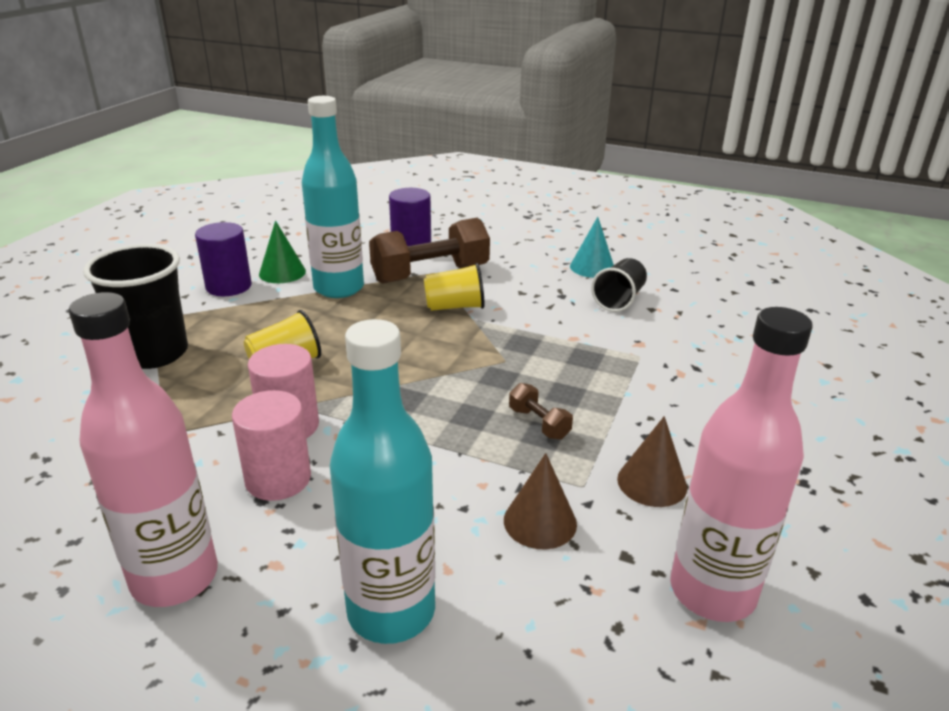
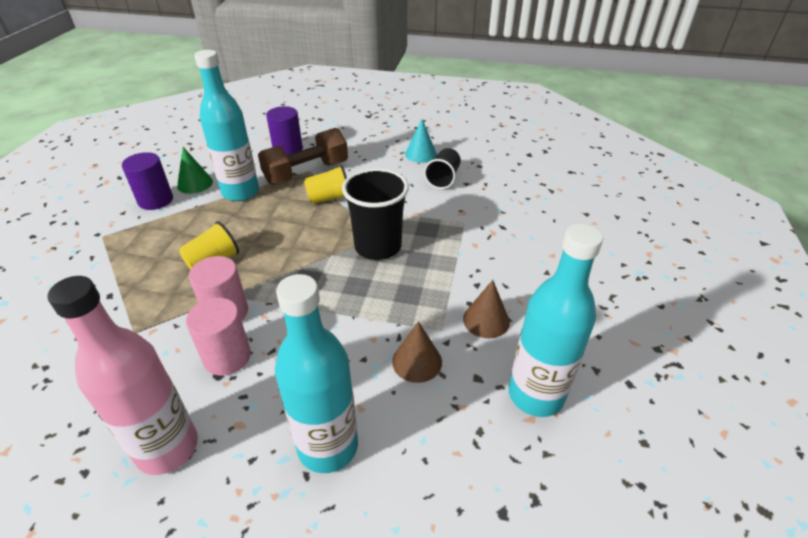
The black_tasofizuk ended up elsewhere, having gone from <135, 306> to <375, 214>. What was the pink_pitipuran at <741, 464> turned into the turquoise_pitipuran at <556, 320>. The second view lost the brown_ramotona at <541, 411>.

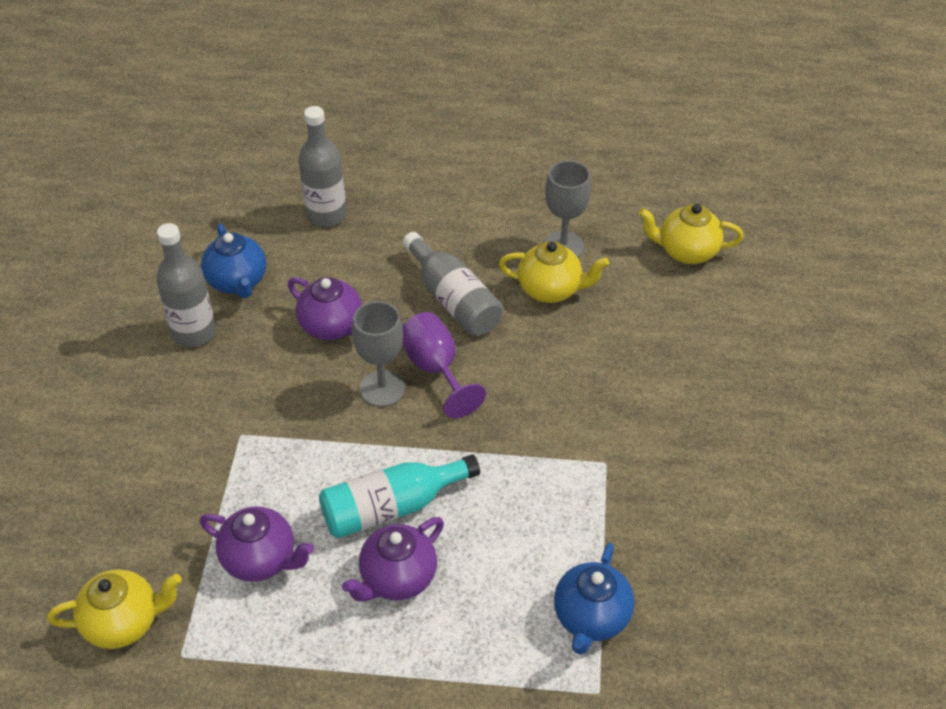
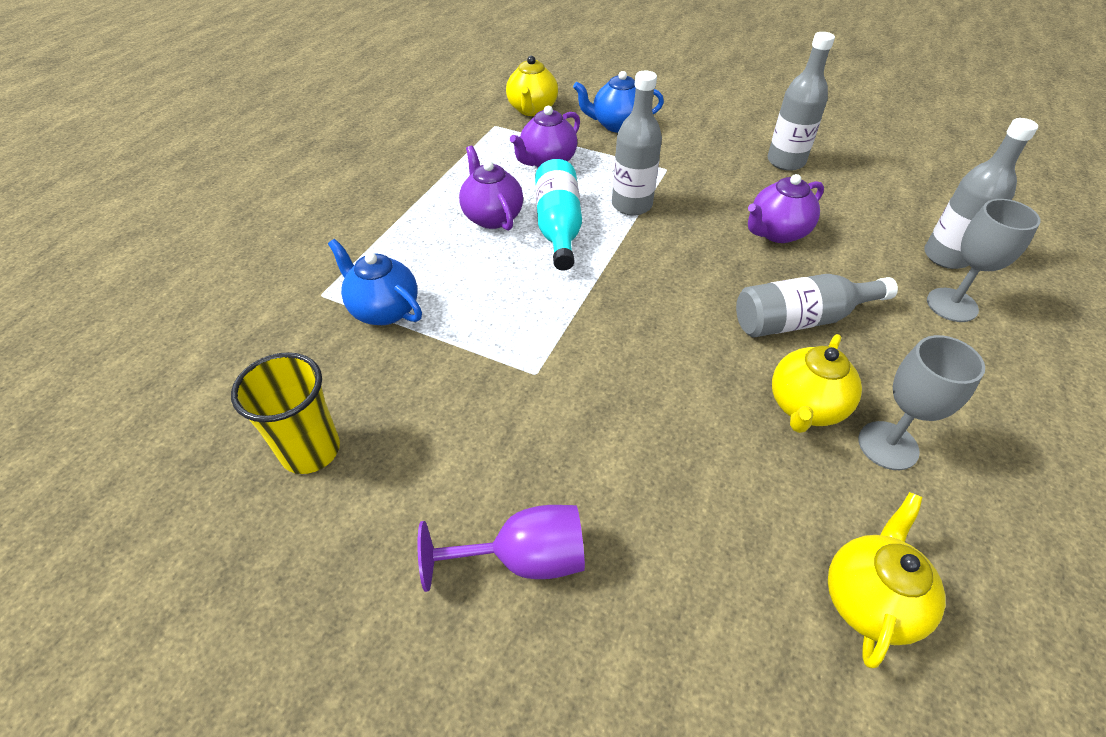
The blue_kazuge ended up elsewhere, having gone from <233, 261> to <618, 102>. The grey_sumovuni ended up elsewhere, having gone from <378, 354> to <984, 260>. The purple_sumovuni ended up elsewhere, having gone from <444, 365> to <501, 548>. The second view gained the grey_pitipuran at <637, 143>. The second view gained the yellow_tasofizuk at <285, 413>.

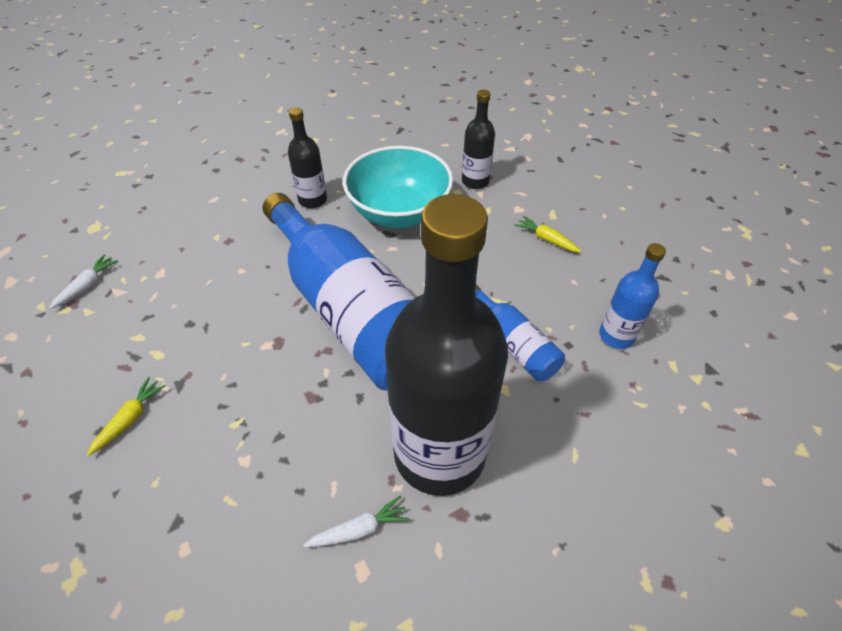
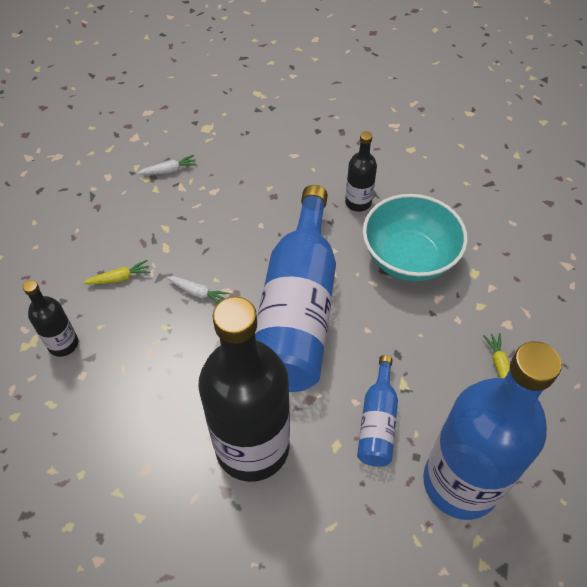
The black_pitipuran ended up elsewhere, having gone from <478, 139> to <50, 318>. The size of the blue_pitipuran at <632, 296> changed by a factor of 2.21. The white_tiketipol ended up elsewhere, having gone from <356, 521> to <198, 289>.

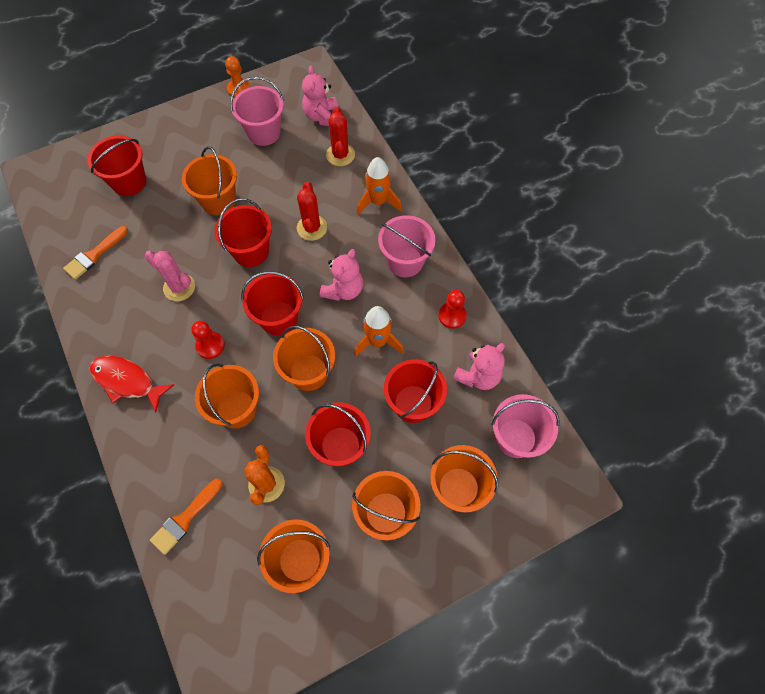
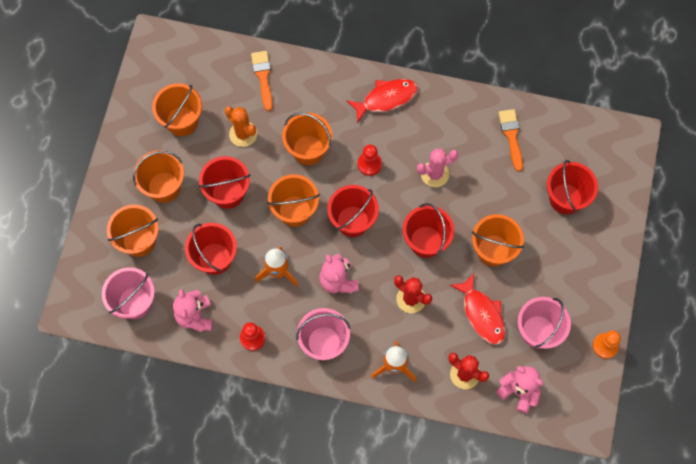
The second view gained the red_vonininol at <477, 309>.

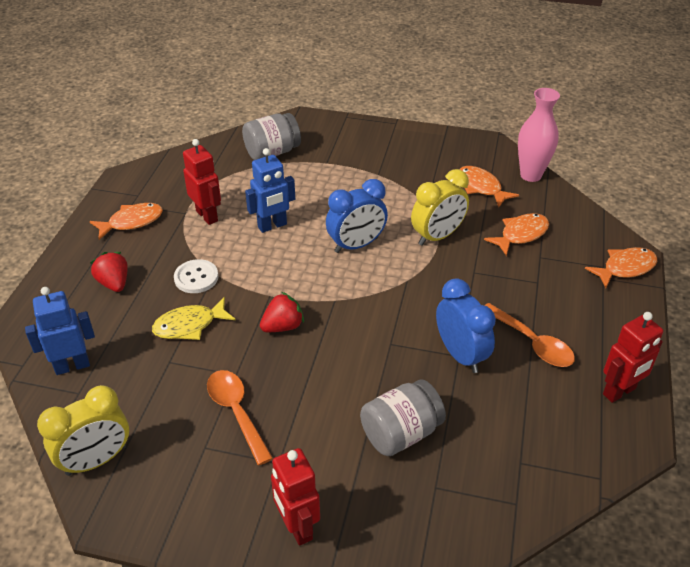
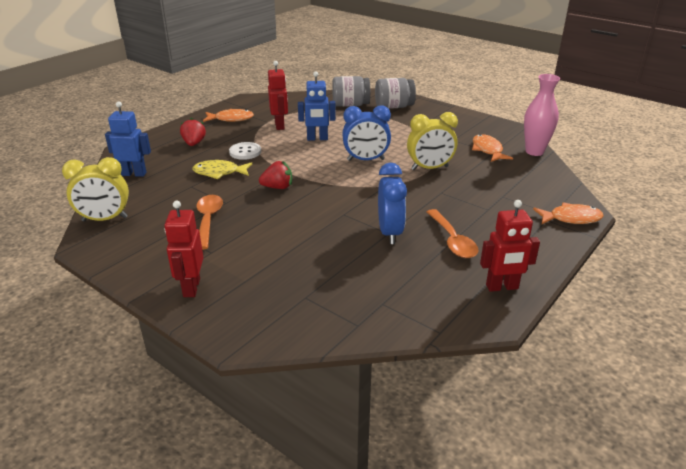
The second view lost the orange_vonininol at <516, 234>. The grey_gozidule ended up elsewhere, having gone from <403, 417> to <395, 93>.

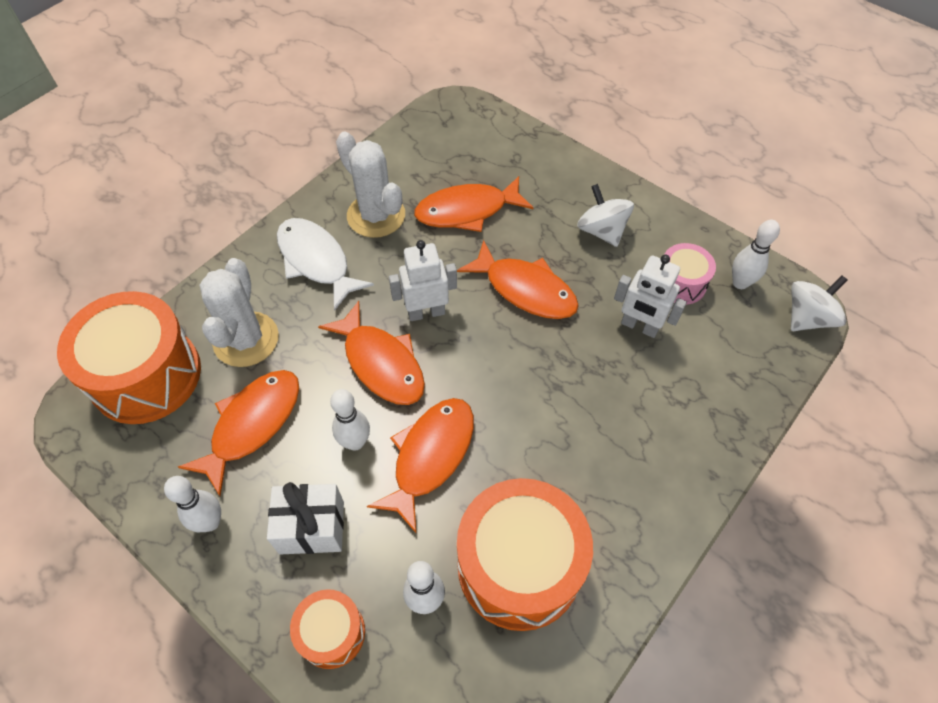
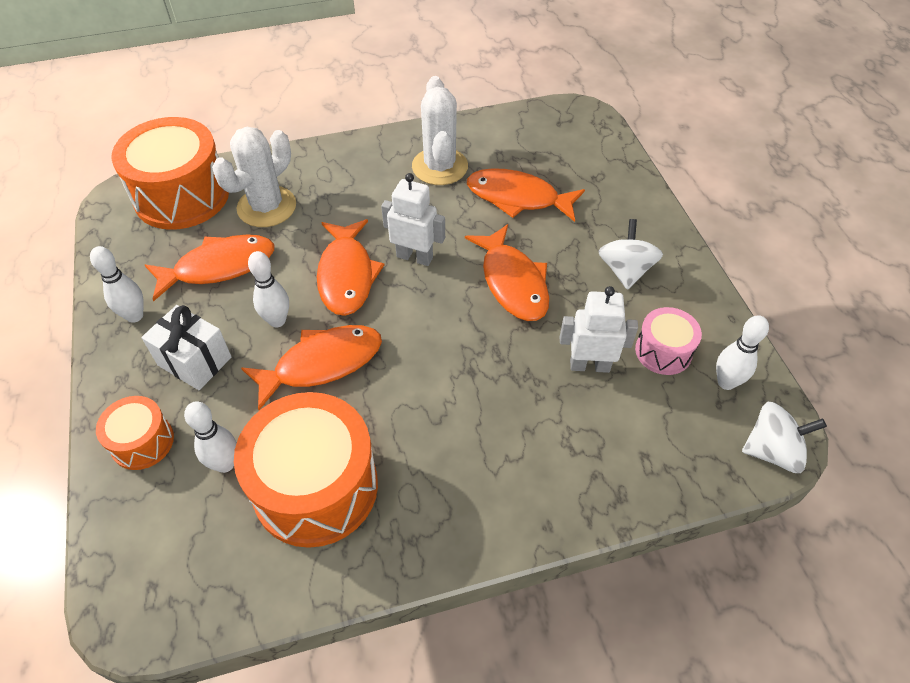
The second view lost the white_vonininol at <325, 264>. The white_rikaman at <650, 296> ended up facing another way, 120 degrees clockwise from before.

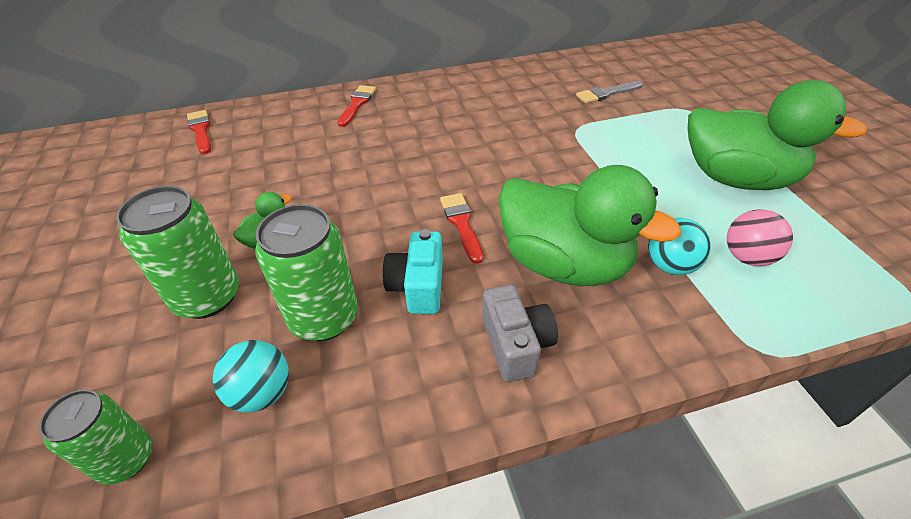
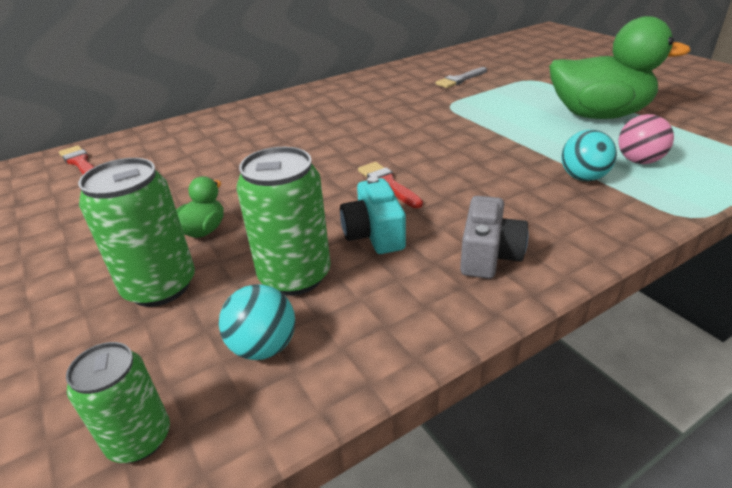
The second view lost the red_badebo at <356, 106>. The second view lost the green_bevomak at <589, 225>. The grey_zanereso at <520, 333> ended up facing another way, 45 degrees clockwise from before.

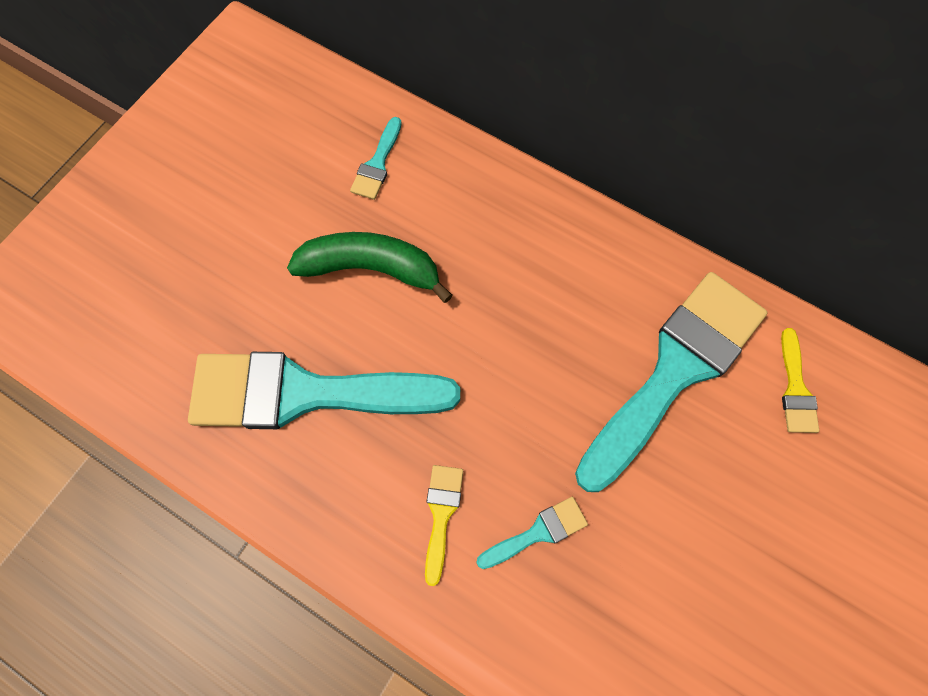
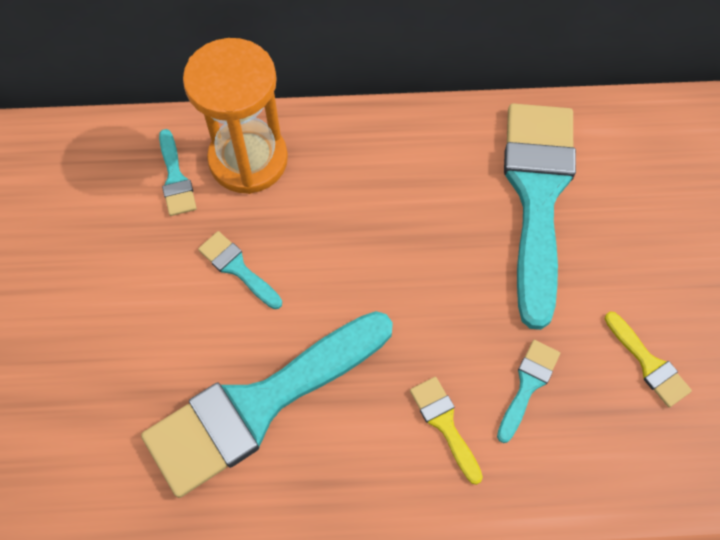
Where the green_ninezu stood at <370, 267>, the turquoise_badebo came to stand at <240, 270>. The yellow_badebo ended up elsewhere, having gone from <800, 380> to <648, 360>. The second view gained the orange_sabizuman at <235, 116>.

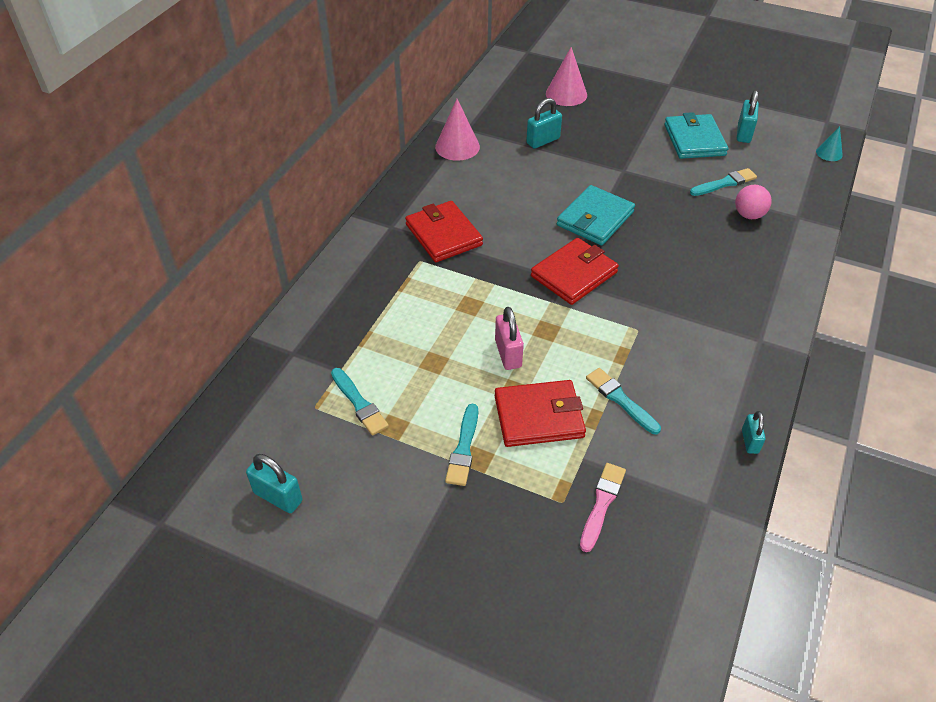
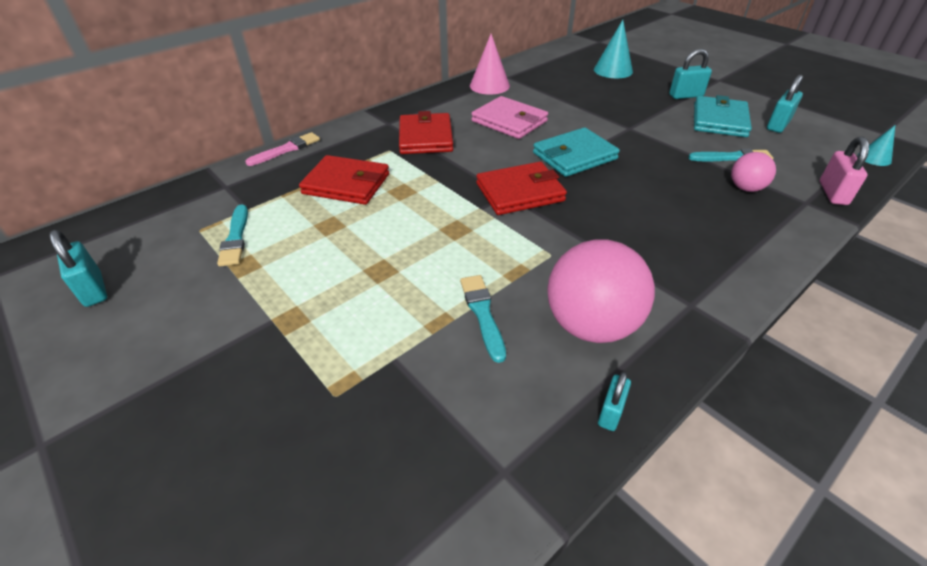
What was the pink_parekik at <566, 76> turned into the turquoise_parekik at <613, 49>. The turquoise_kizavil ended up elsewhere, having gone from <544, 123> to <690, 74>. The pink_kizavil ended up elsewhere, having gone from <509, 338> to <844, 171>. The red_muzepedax ended up elsewhere, having gone from <540, 413> to <344, 180>. The second view lost the turquoise_badebo at <461, 445>. The pink_badebo ended up elsewhere, having gone from <603, 507> to <282, 149>. The second view gained the pink_muzepedax at <509, 117>. The second view gained the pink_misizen at <601, 291>.

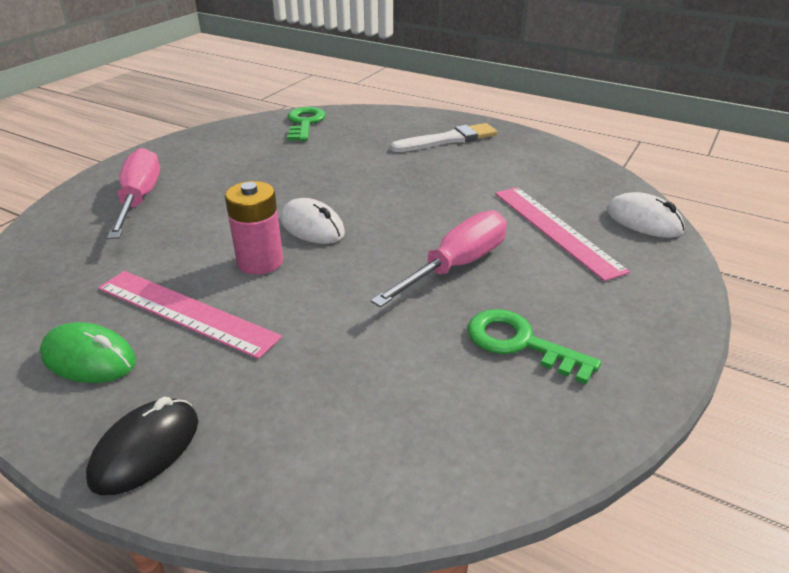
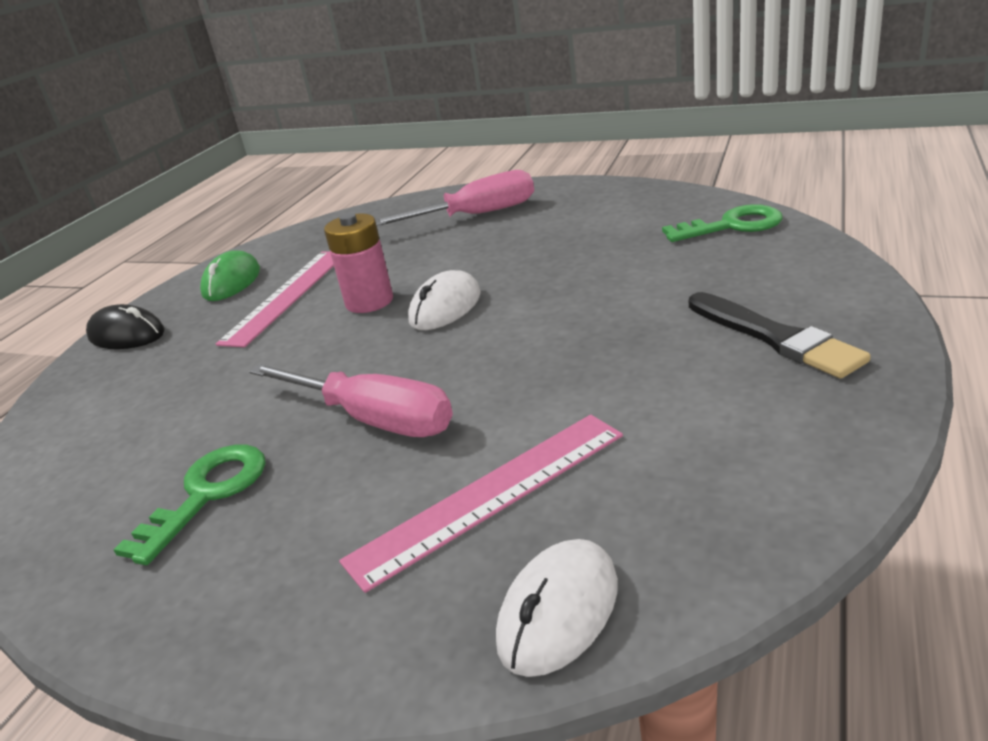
What was the white_badebo at <444, 137> turned into the black_badebo at <780, 335>.

